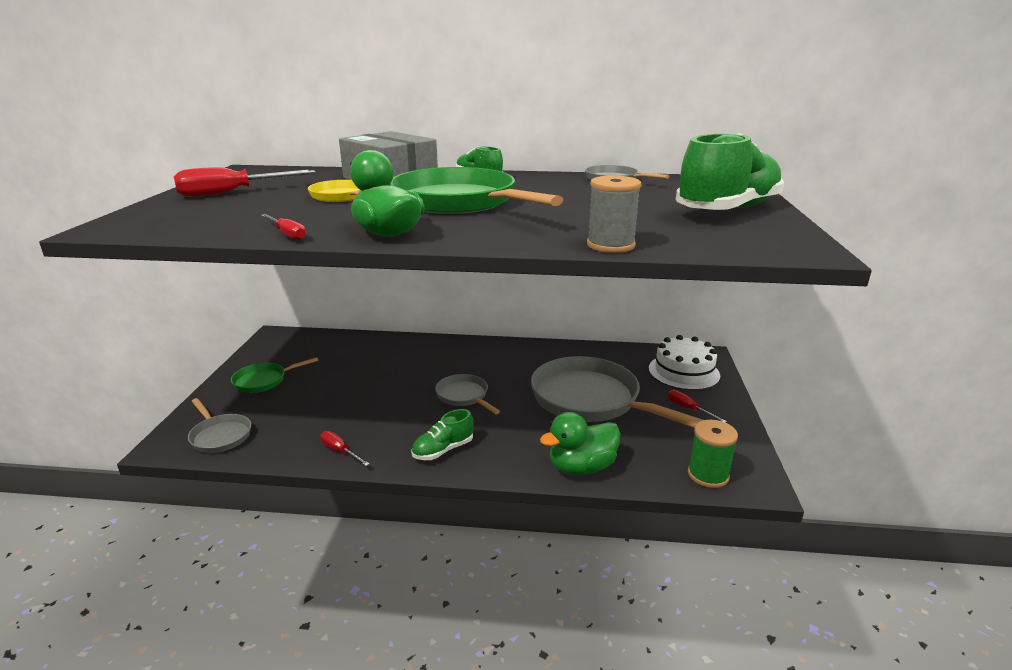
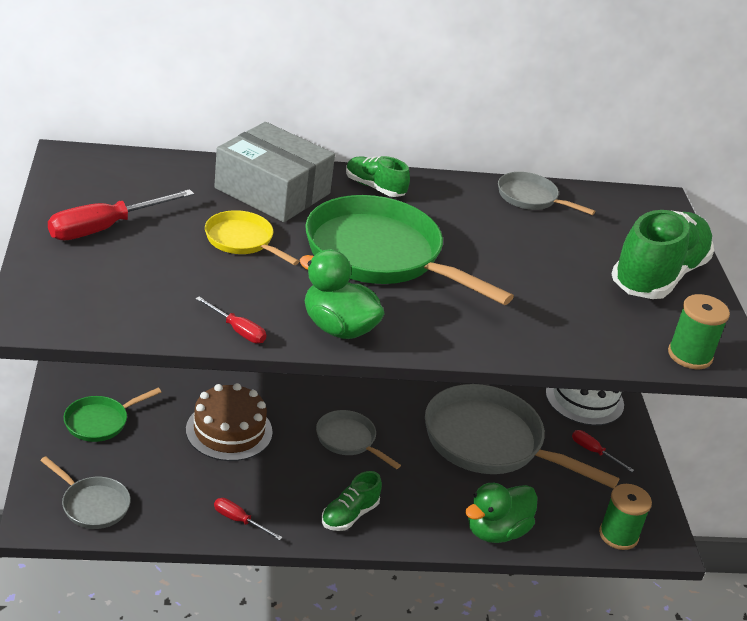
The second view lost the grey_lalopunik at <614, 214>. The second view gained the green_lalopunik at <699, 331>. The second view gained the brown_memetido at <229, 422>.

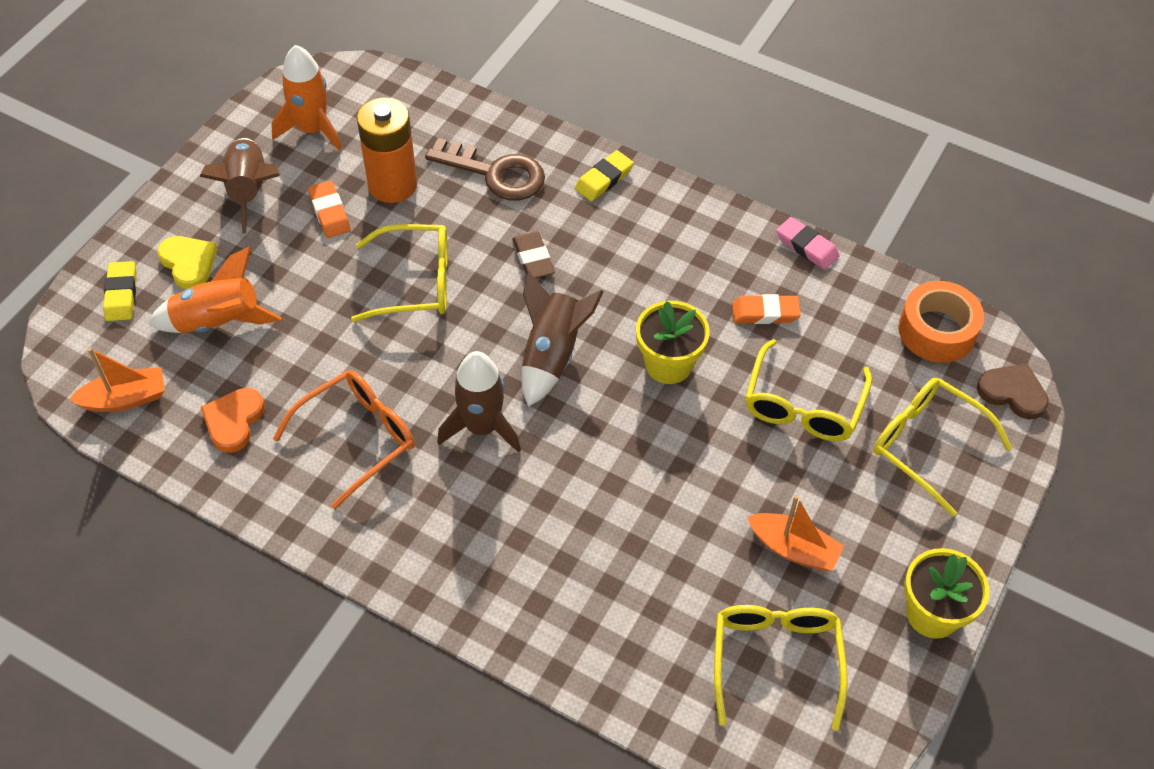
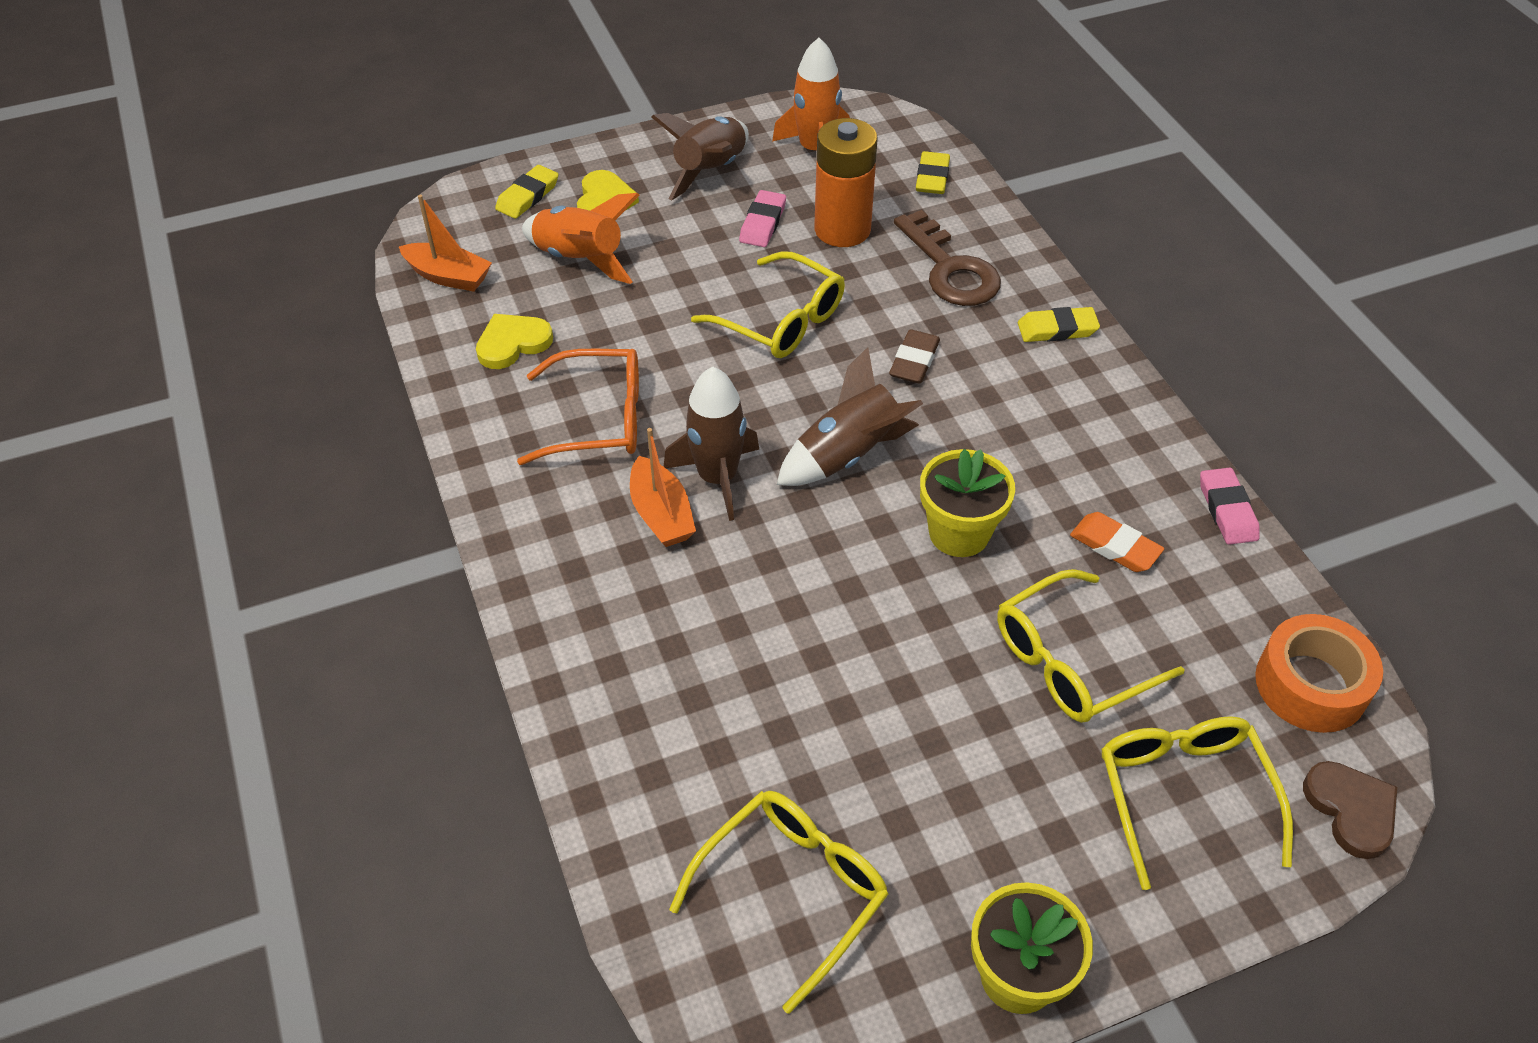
What was the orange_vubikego at <329, 209> turned into the pink_vubikego at <762, 218>. What was the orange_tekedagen at <233, 420> turned into the yellow_tekedagen at <514, 341>. The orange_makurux ended up elsewhere, having gone from <795, 533> to <663, 487>. The second view gained the yellow_vubikego at <933, 172>.

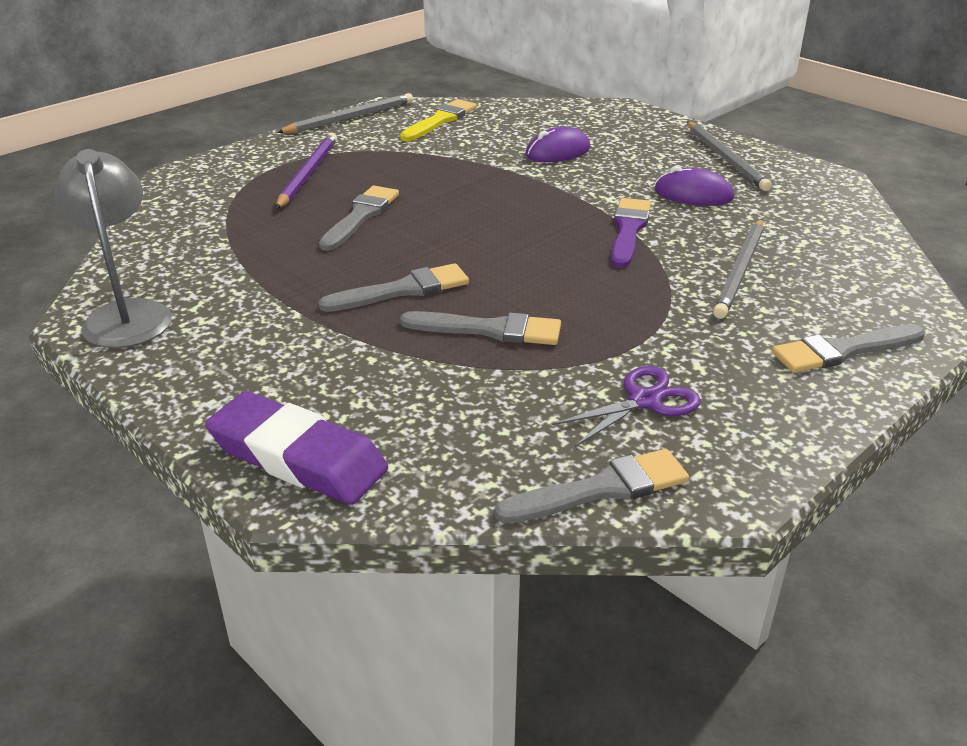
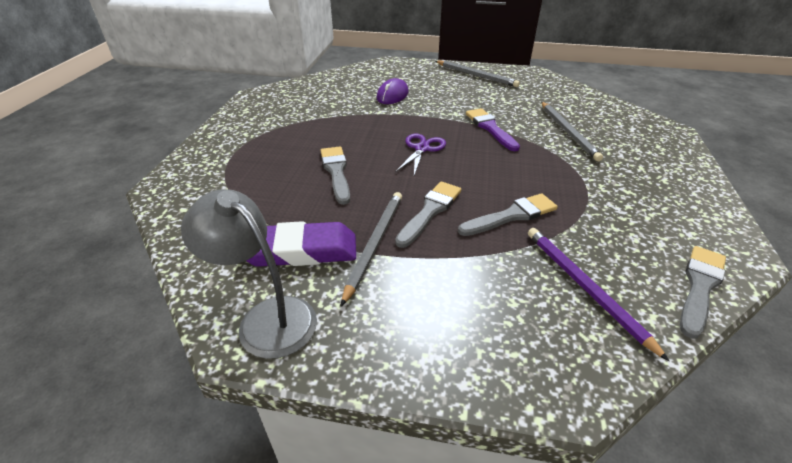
The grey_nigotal ended up elsewhere, having gone from <345, 113> to <371, 249>. The second view lost the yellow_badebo at <438, 120>. The purple_nigotal ended up elsewhere, having gone from <306, 171> to <598, 294>. The second view lost the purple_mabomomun at <694, 186>. The second view lost the grey_badebo at <848, 348>. The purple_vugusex ended up elsewhere, having gone from <626, 406> to <420, 154>. The purple_vubikego ended up elsewhere, having gone from <296, 448> to <301, 244>.

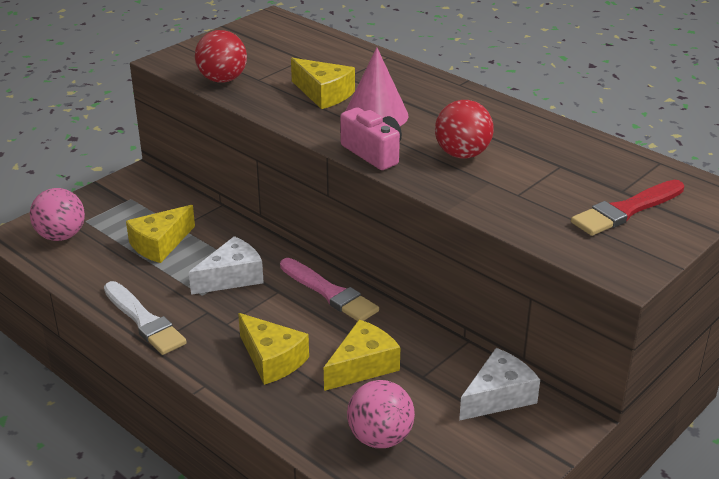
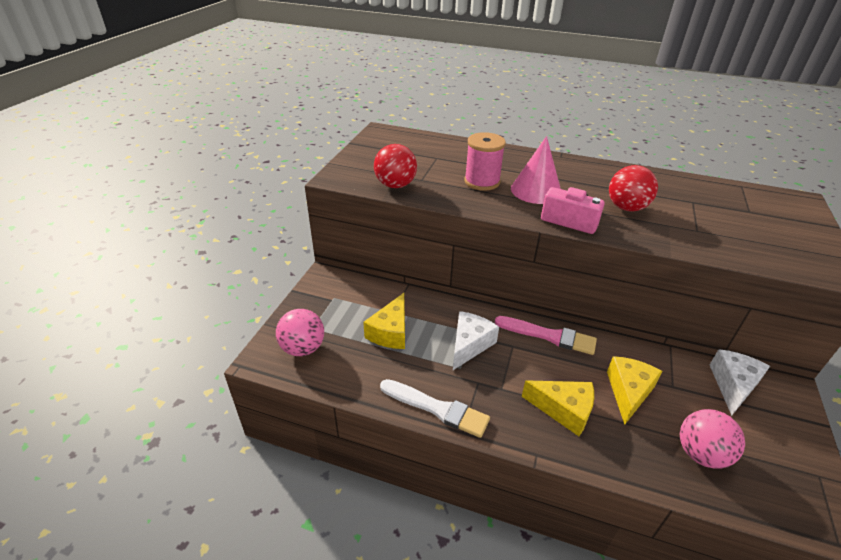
Where the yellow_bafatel stood at <323, 83>, the pink_lalopunik came to stand at <485, 161>. The second view lost the red_badebo at <627, 208>.

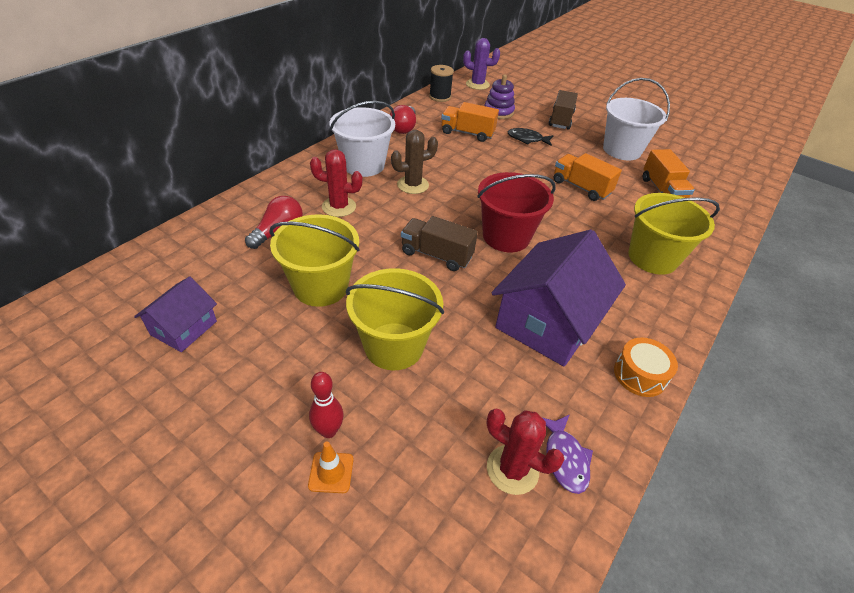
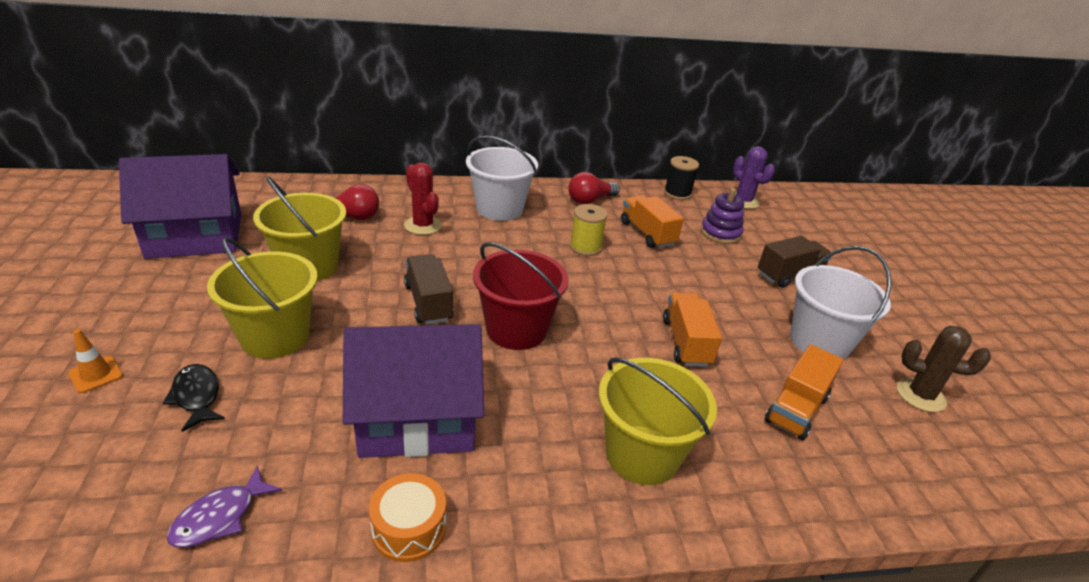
The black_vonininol ended up elsewhere, having gone from <530, 137> to <194, 398>. The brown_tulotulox ended up elsewhere, having gone from <414, 162> to <944, 369>. The size of the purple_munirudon at <175, 314> changed by a factor of 1.89. The second view lost the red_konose at <326, 405>. The second view lost the red_tulotulox at <525, 452>. The second view gained the yellow_lalopunik at <589, 230>.

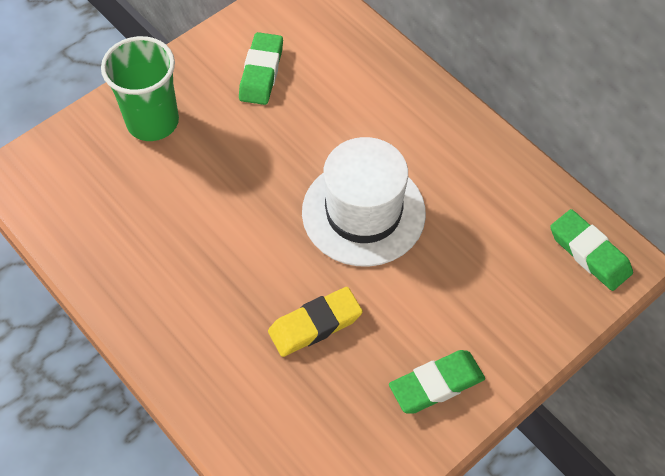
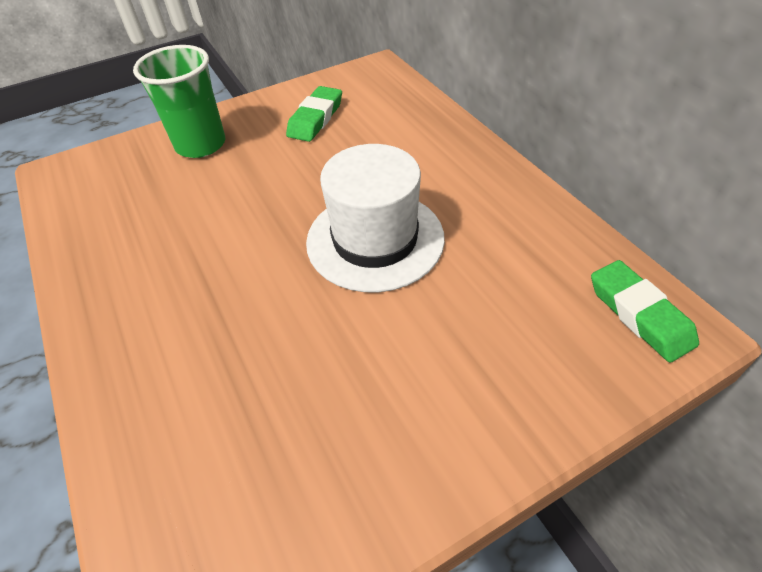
The second view lost the yellow_vubikego at <315, 322>. The second view lost the green_vubikego at <437, 381>.

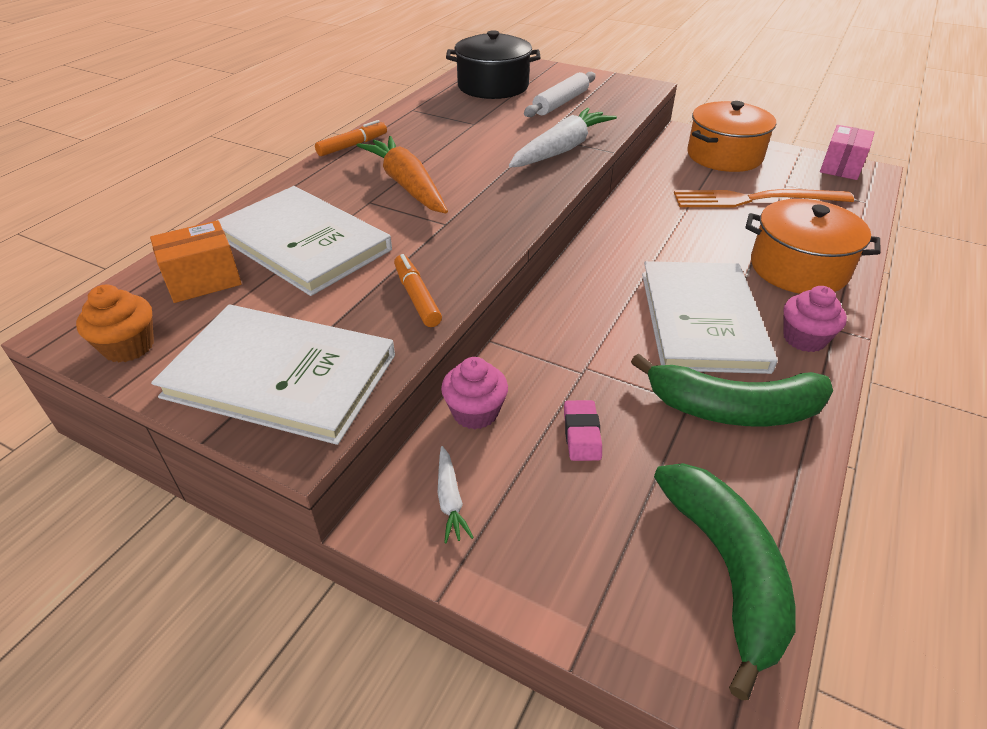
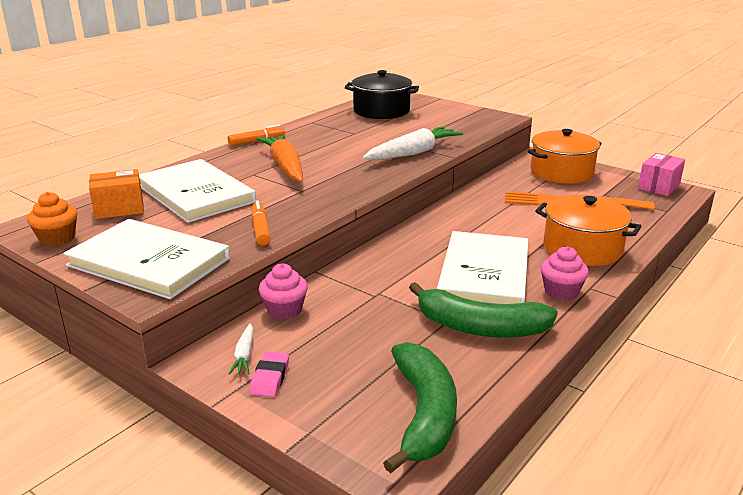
The second view lost the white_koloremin at <560, 94>. The pink_vubikego ended up elsewhere, having gone from <583, 430> to <269, 374>.

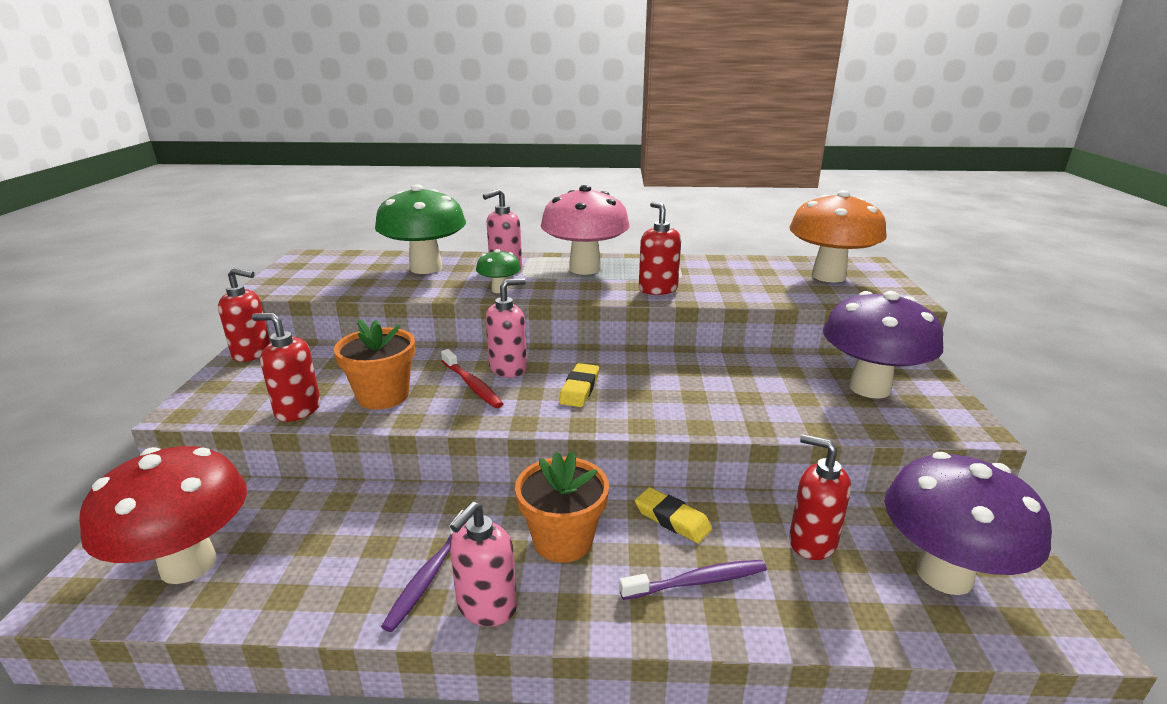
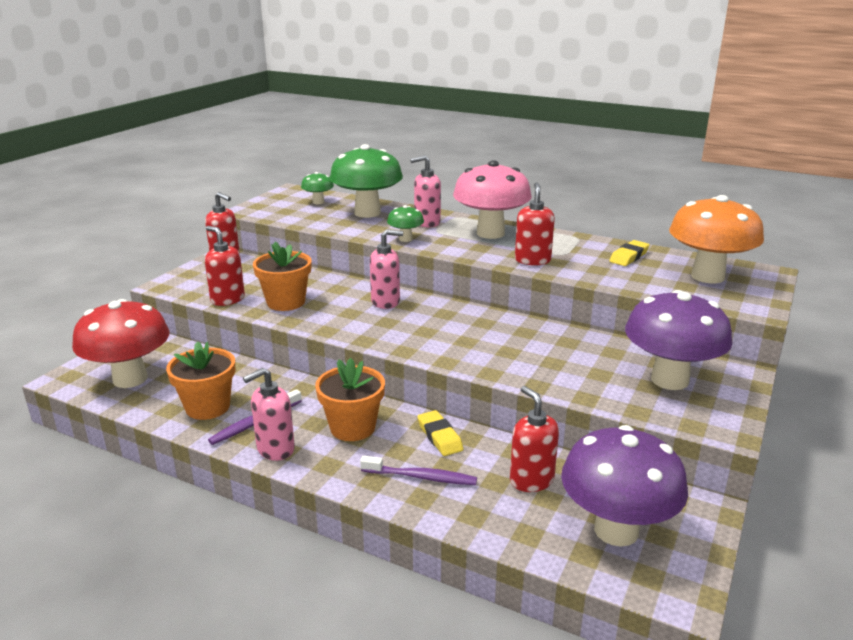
The second view lost the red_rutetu at <472, 378>. The yellow_vubikego ended up elsewhere, having gone from <579, 385> to <629, 253>. The second view gained the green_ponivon at <317, 188>. The second view gained the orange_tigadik at <200, 380>.

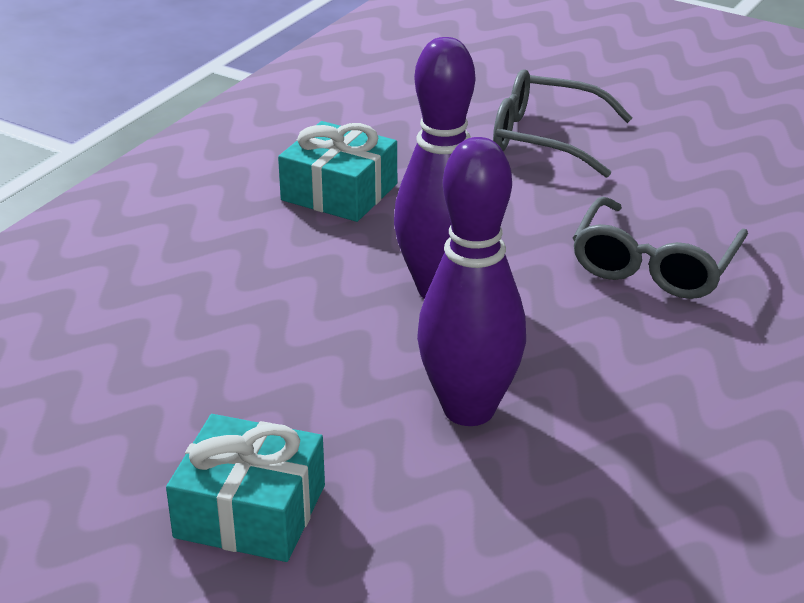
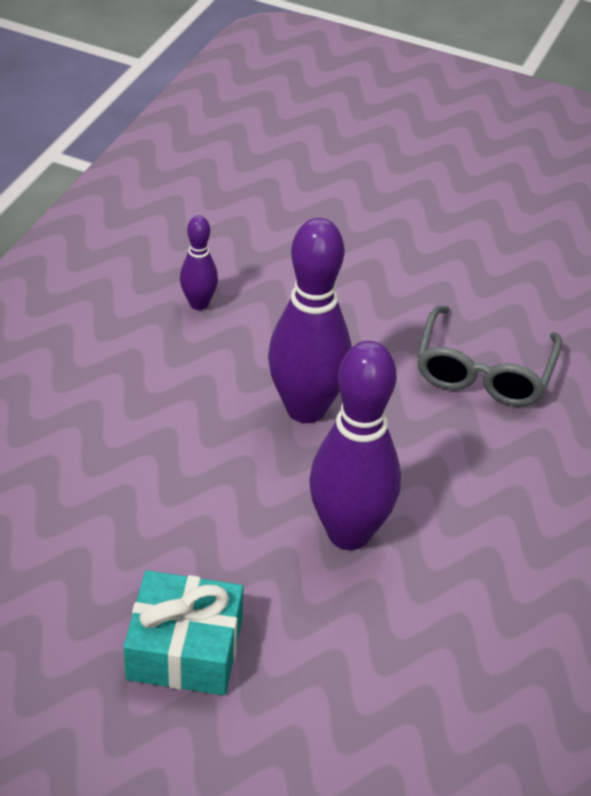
The second view lost the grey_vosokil at <563, 123>. Where the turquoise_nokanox stood at <337, 171>, the purple_konose came to stand at <199, 262>.

